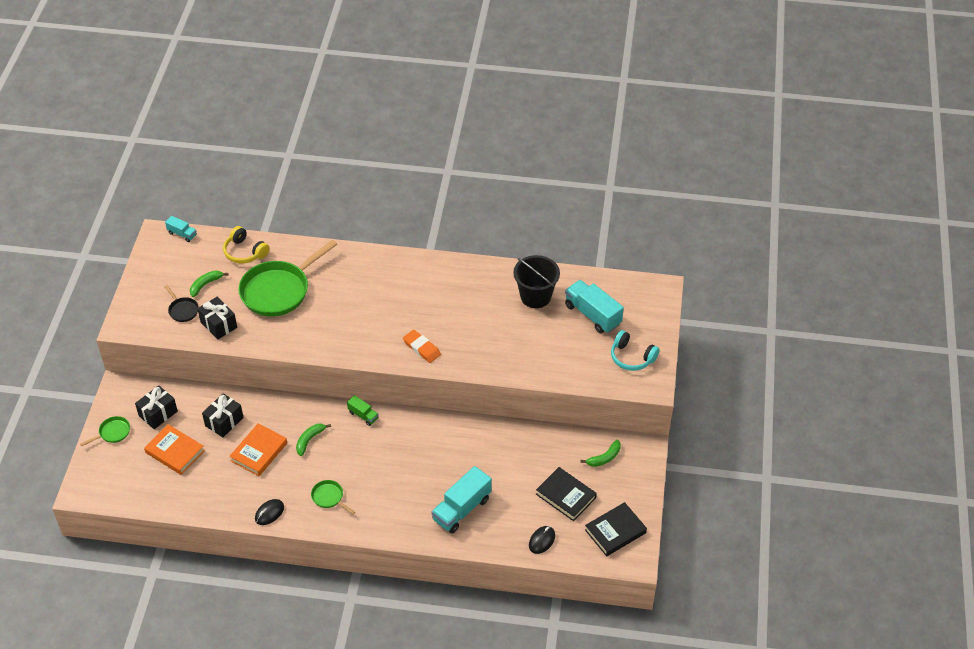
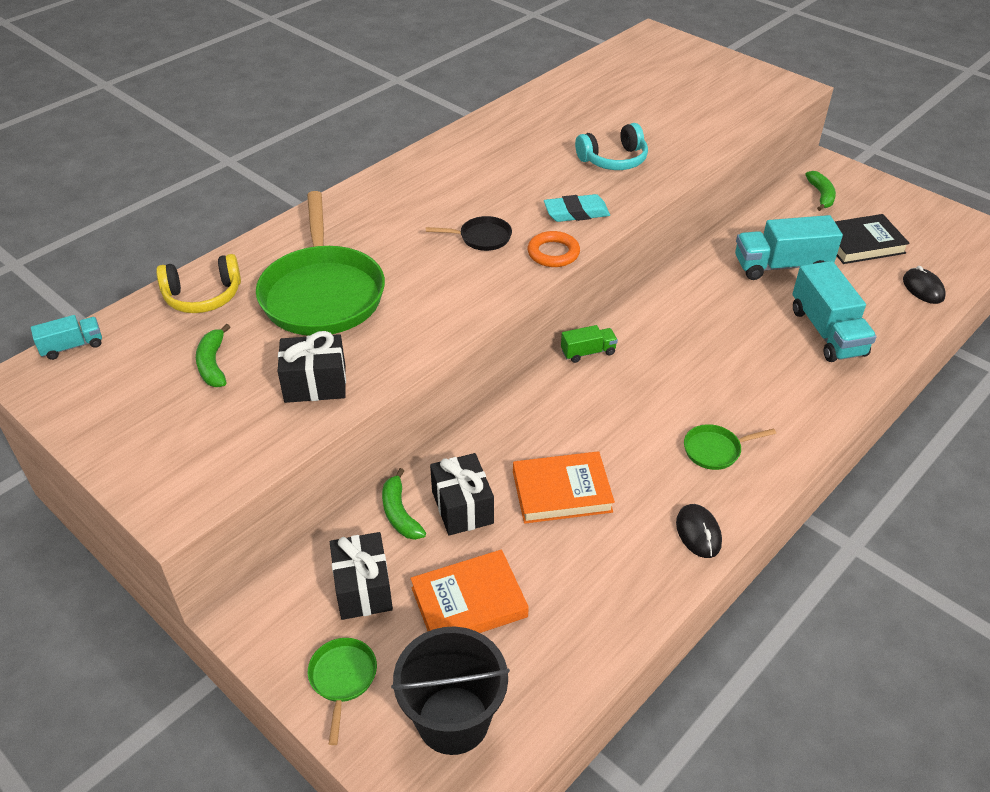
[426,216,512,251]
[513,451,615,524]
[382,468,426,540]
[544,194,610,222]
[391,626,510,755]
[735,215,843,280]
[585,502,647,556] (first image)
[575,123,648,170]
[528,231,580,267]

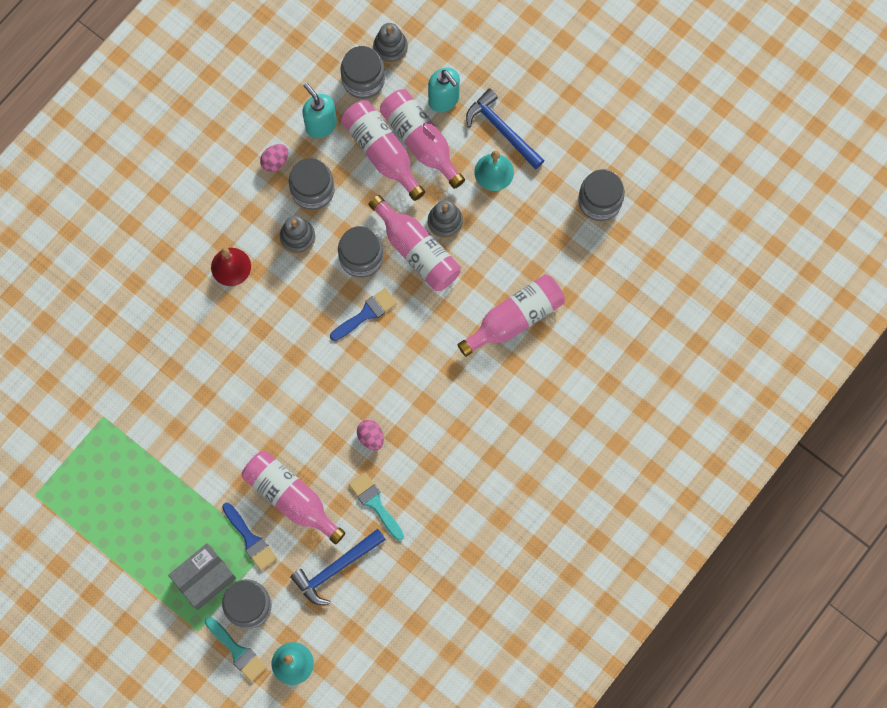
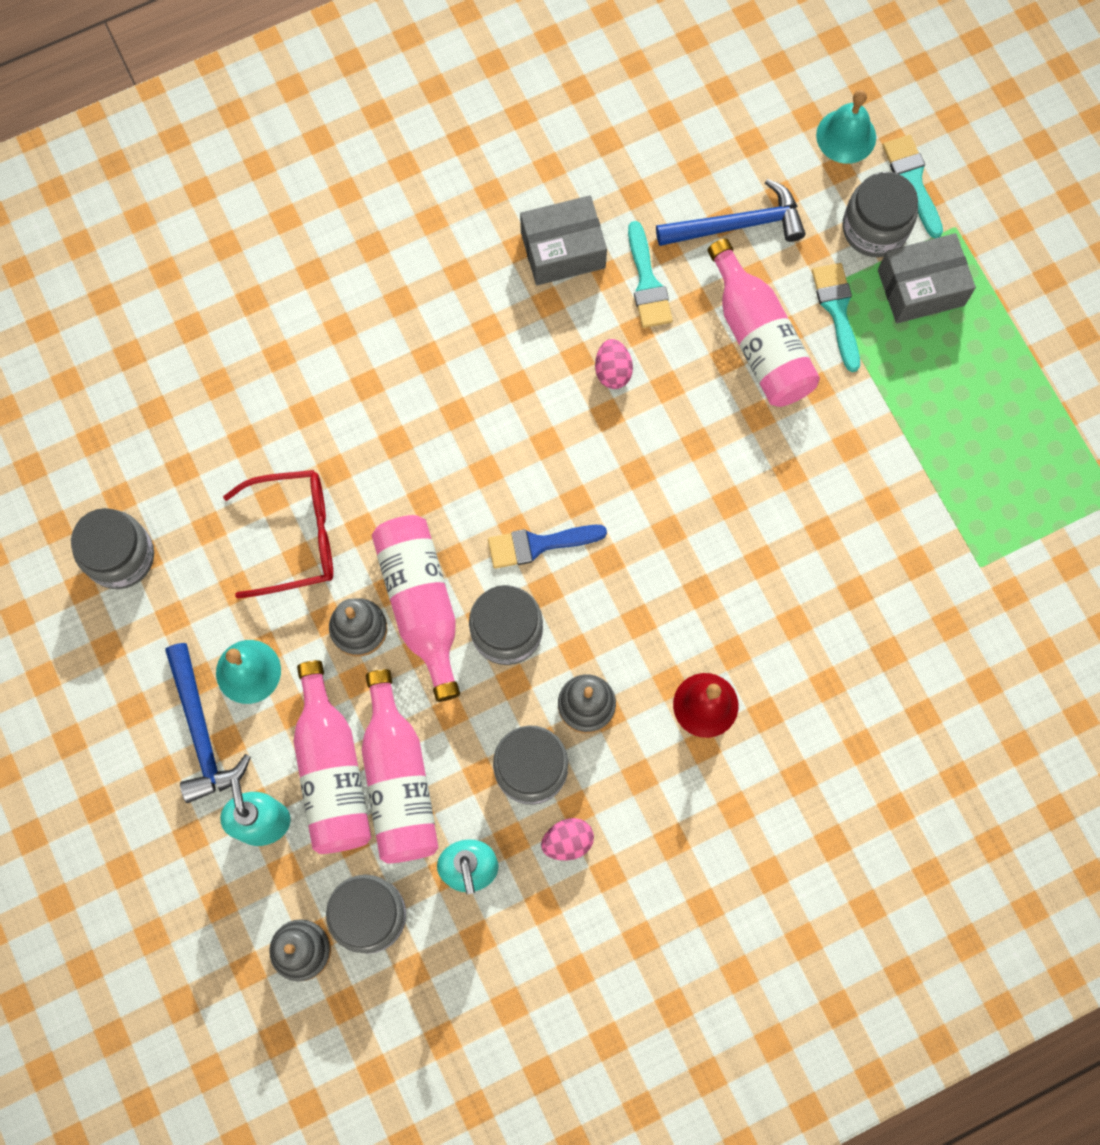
[812,263,860,372]
[458,274,565,357] (first image)
[223,470,333,599]
[520,195,607,285]

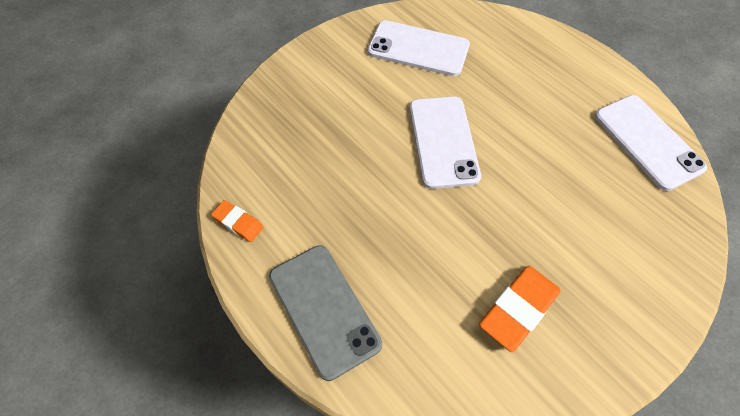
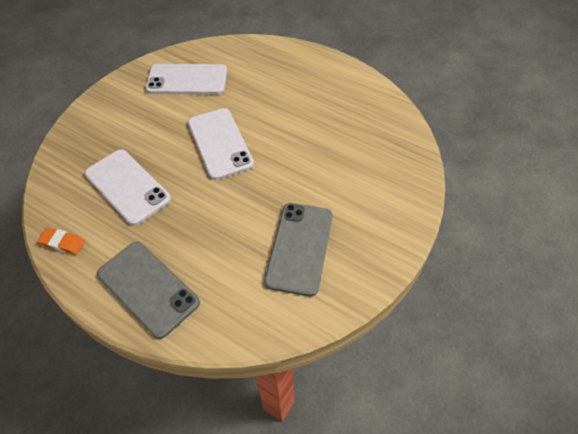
[264,203,333,297]
[85,149,171,226]

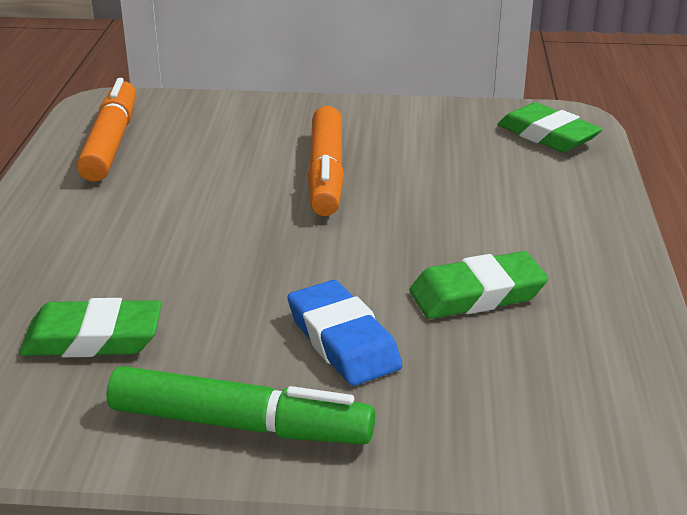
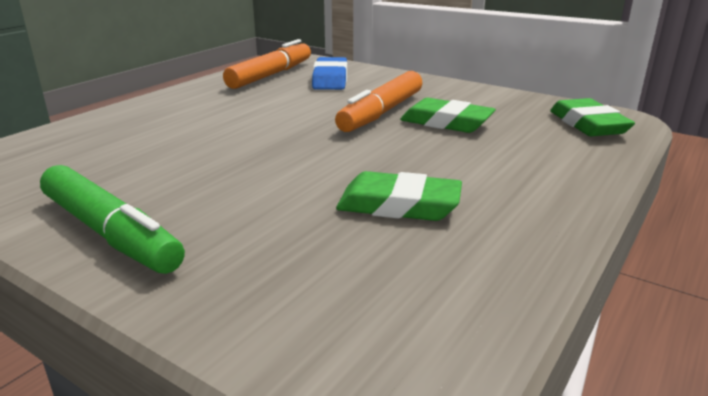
[400,98,496,133]
[312,57,347,90]

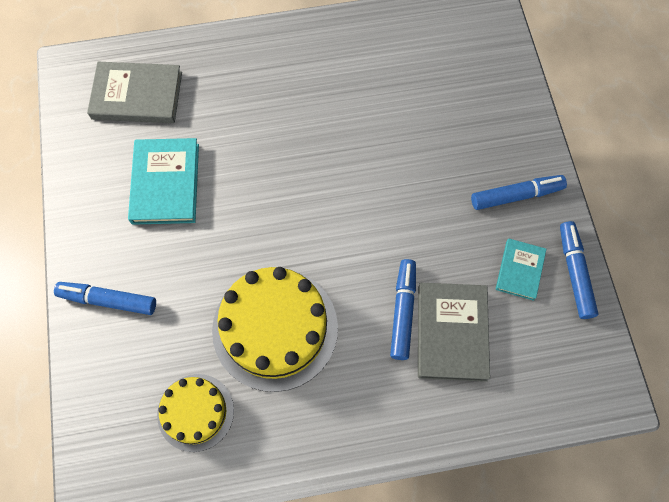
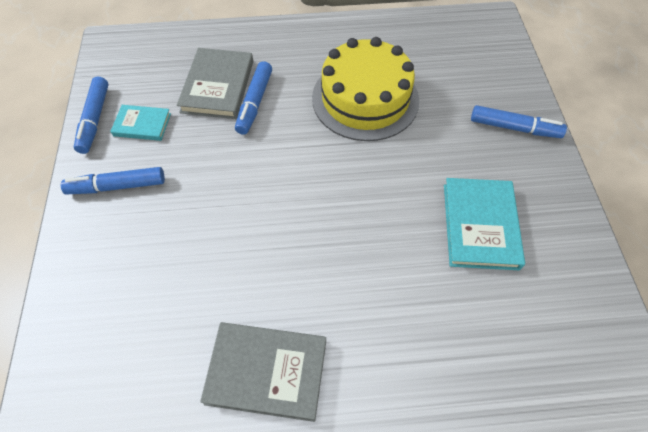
[200,322,326,422]
[157,374,234,452] (first image)
[110,105,171,141]

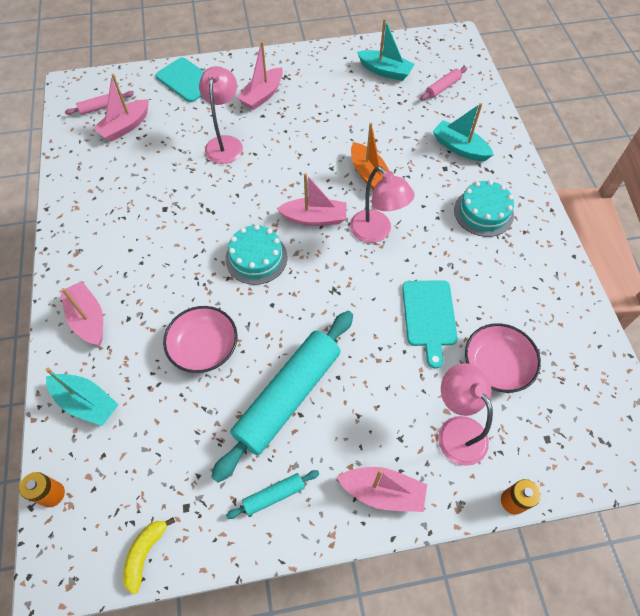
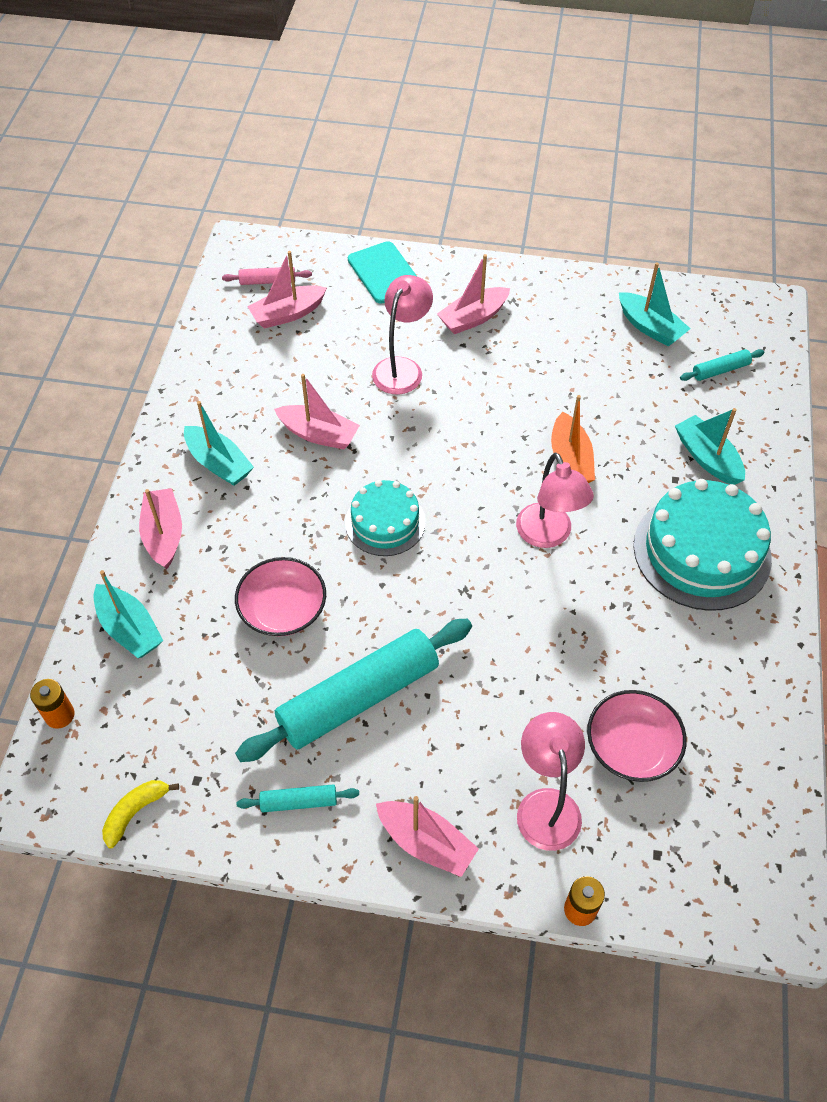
[274,374,360,449]
[402,280,458,369] (first image)
[680,349,764,381]
[634,479,772,611]
[184,401,254,486]

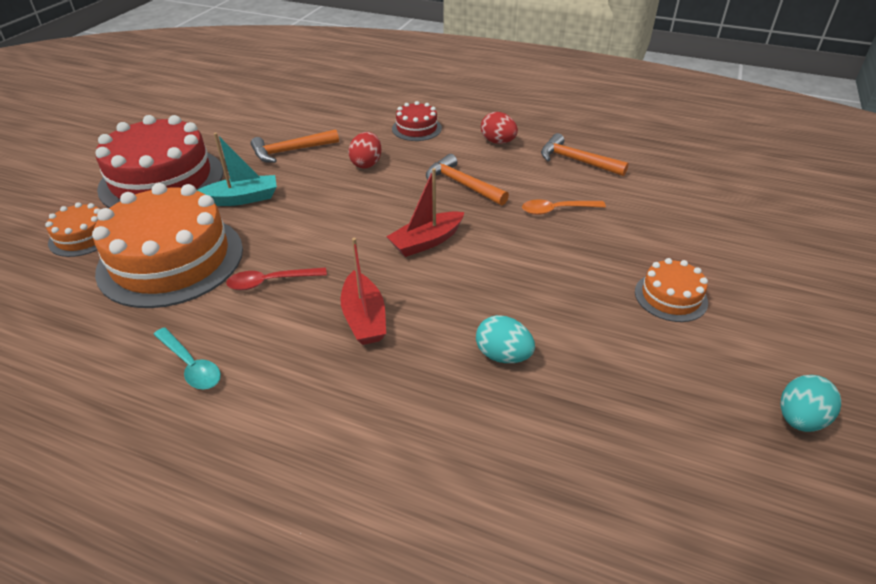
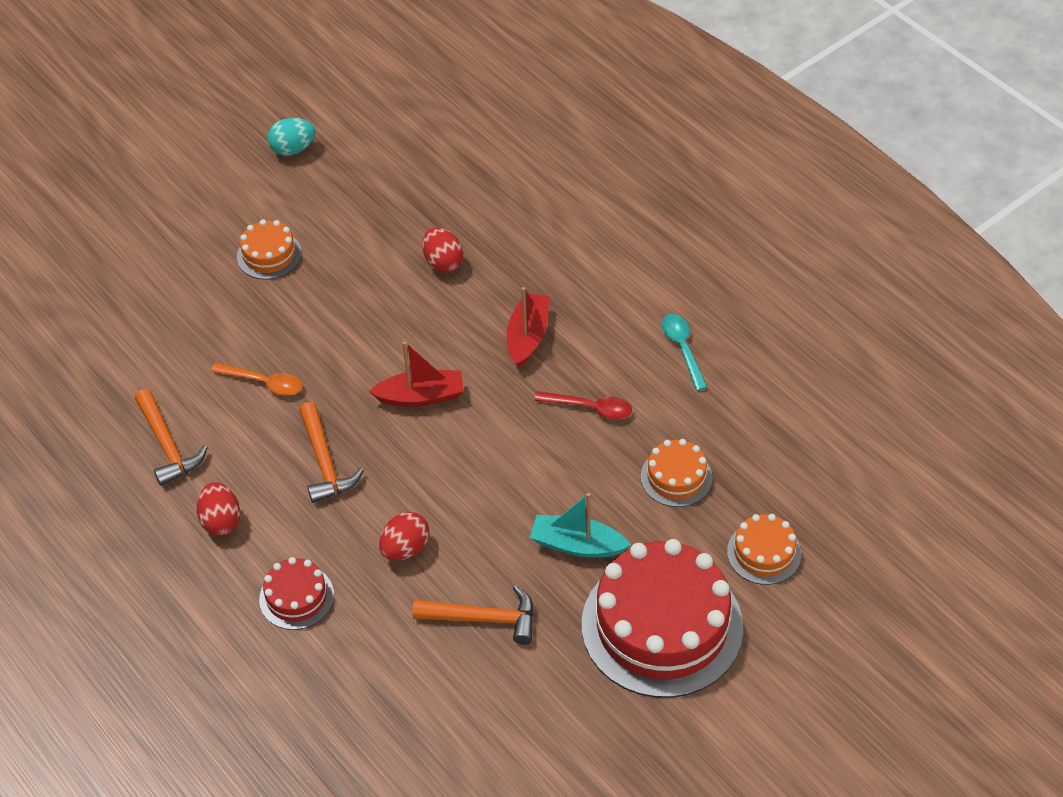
[641,439,713,507]
[422,227,463,273]

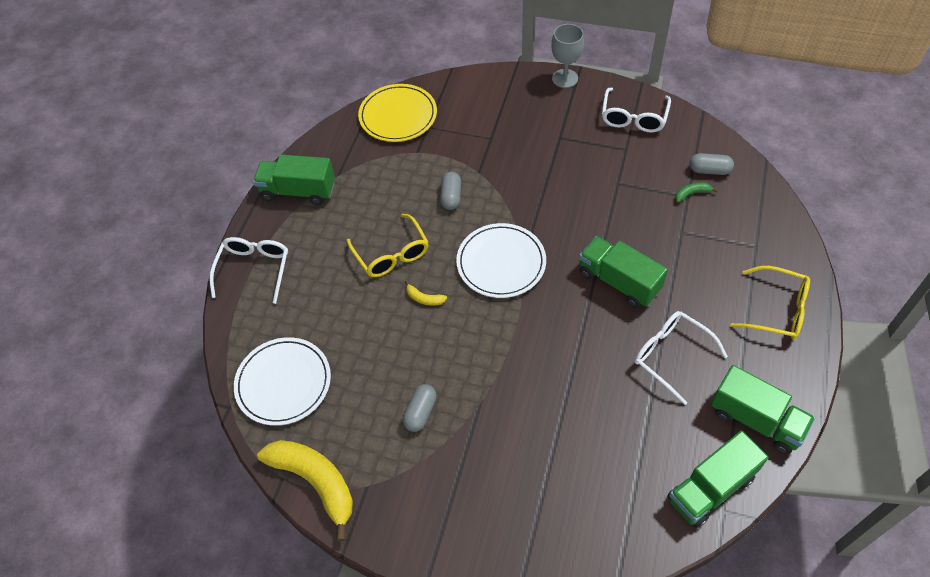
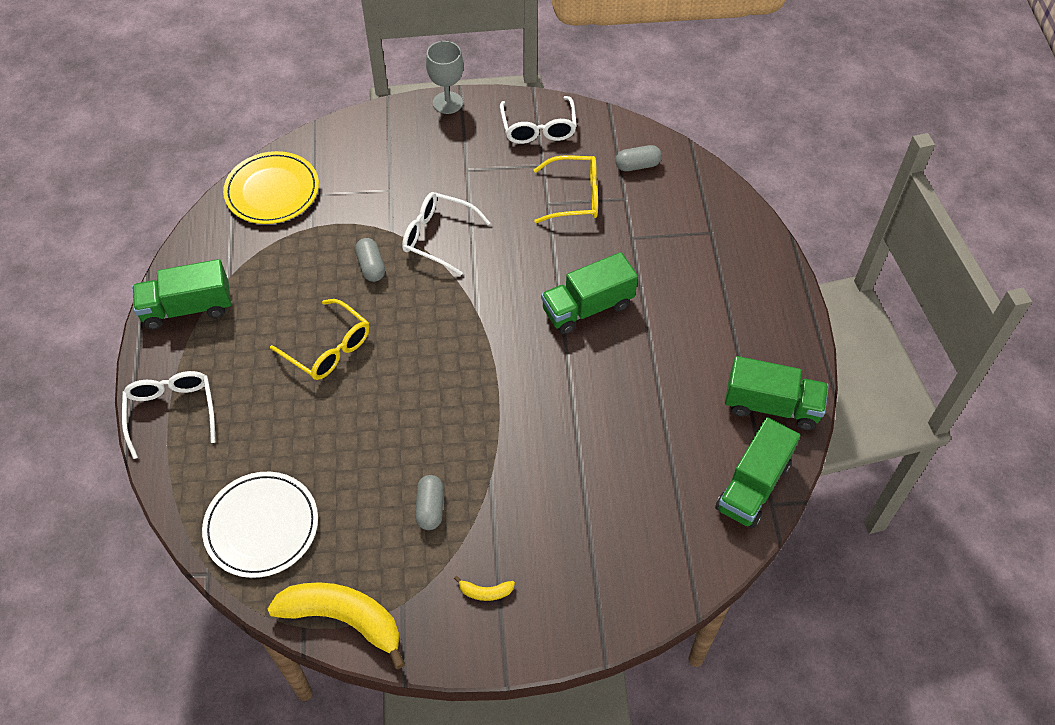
[454,576,515,601]
[456,223,546,298] (first image)
[541,252,638,334]
[402,192,490,275]
[675,182,718,202] (first image)
[534,156,598,223]

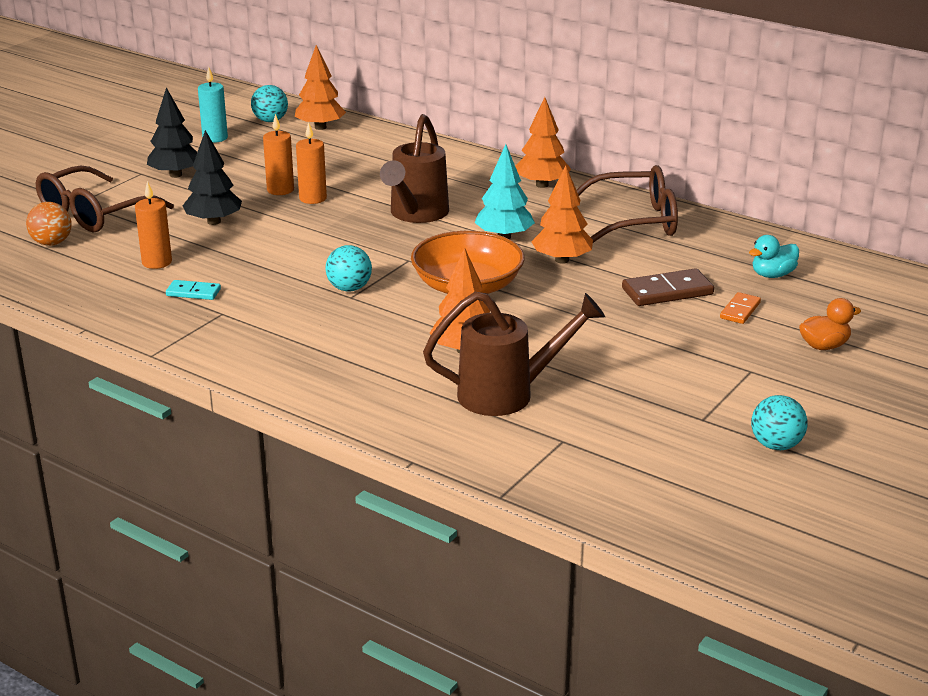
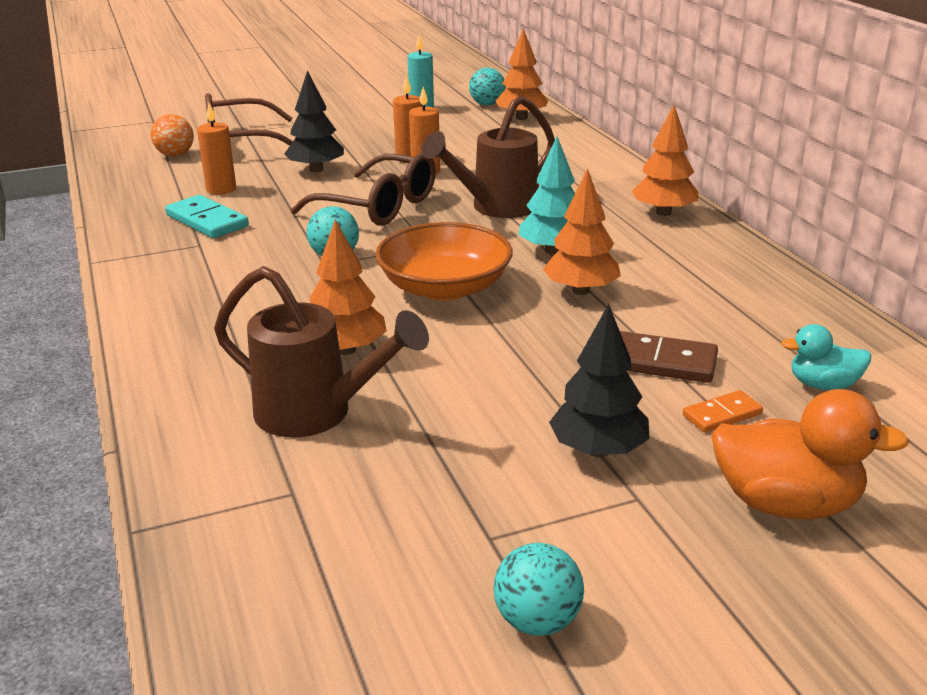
[549,304,649,457]
[165,195,249,238]
[291,153,436,226]
[711,389,909,519]

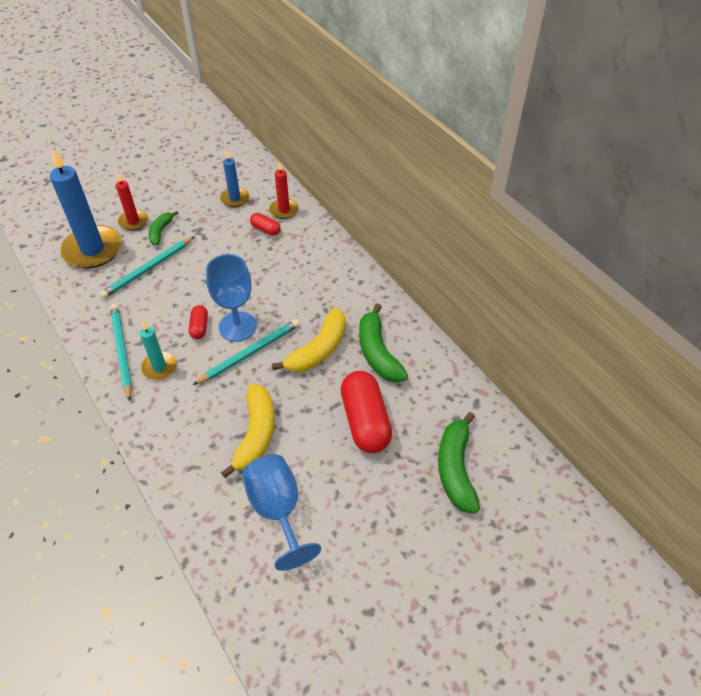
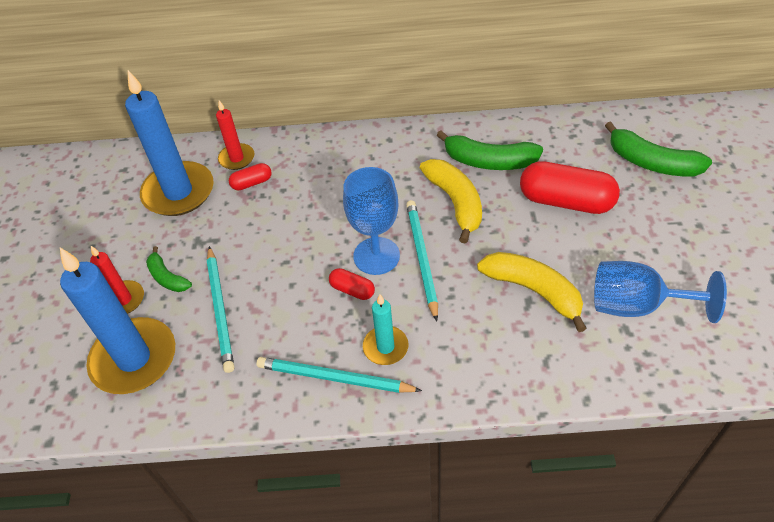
[125,70,214,216]

